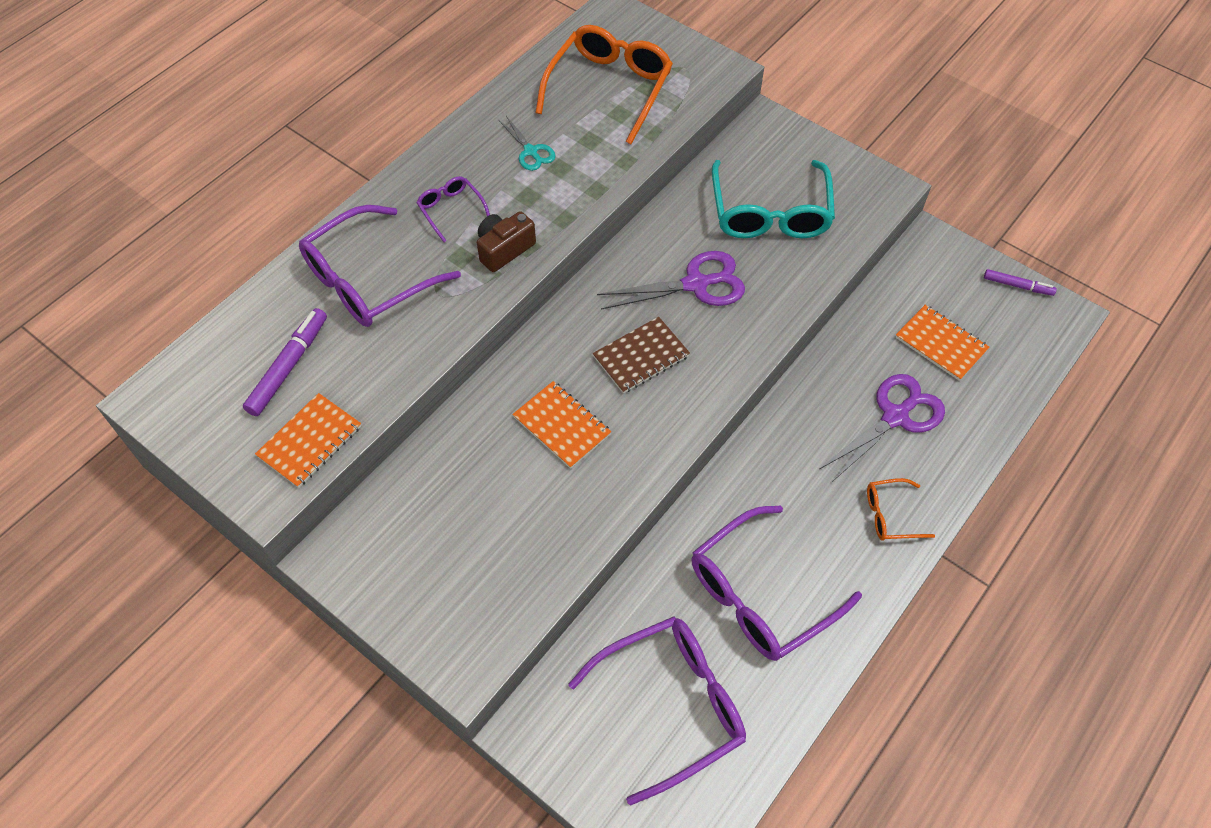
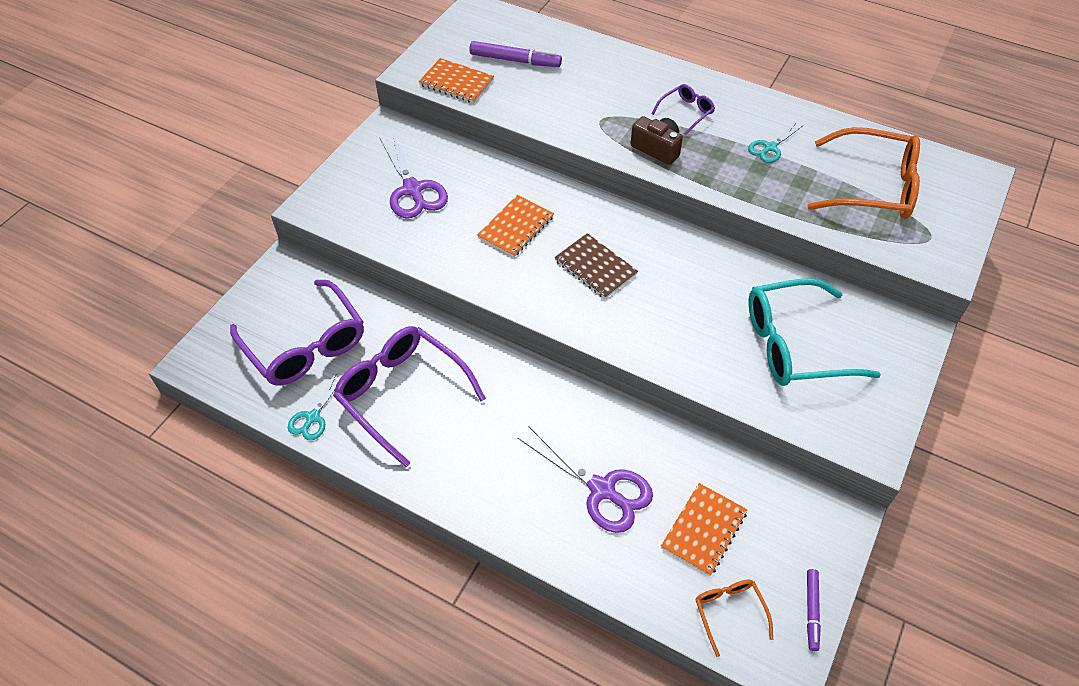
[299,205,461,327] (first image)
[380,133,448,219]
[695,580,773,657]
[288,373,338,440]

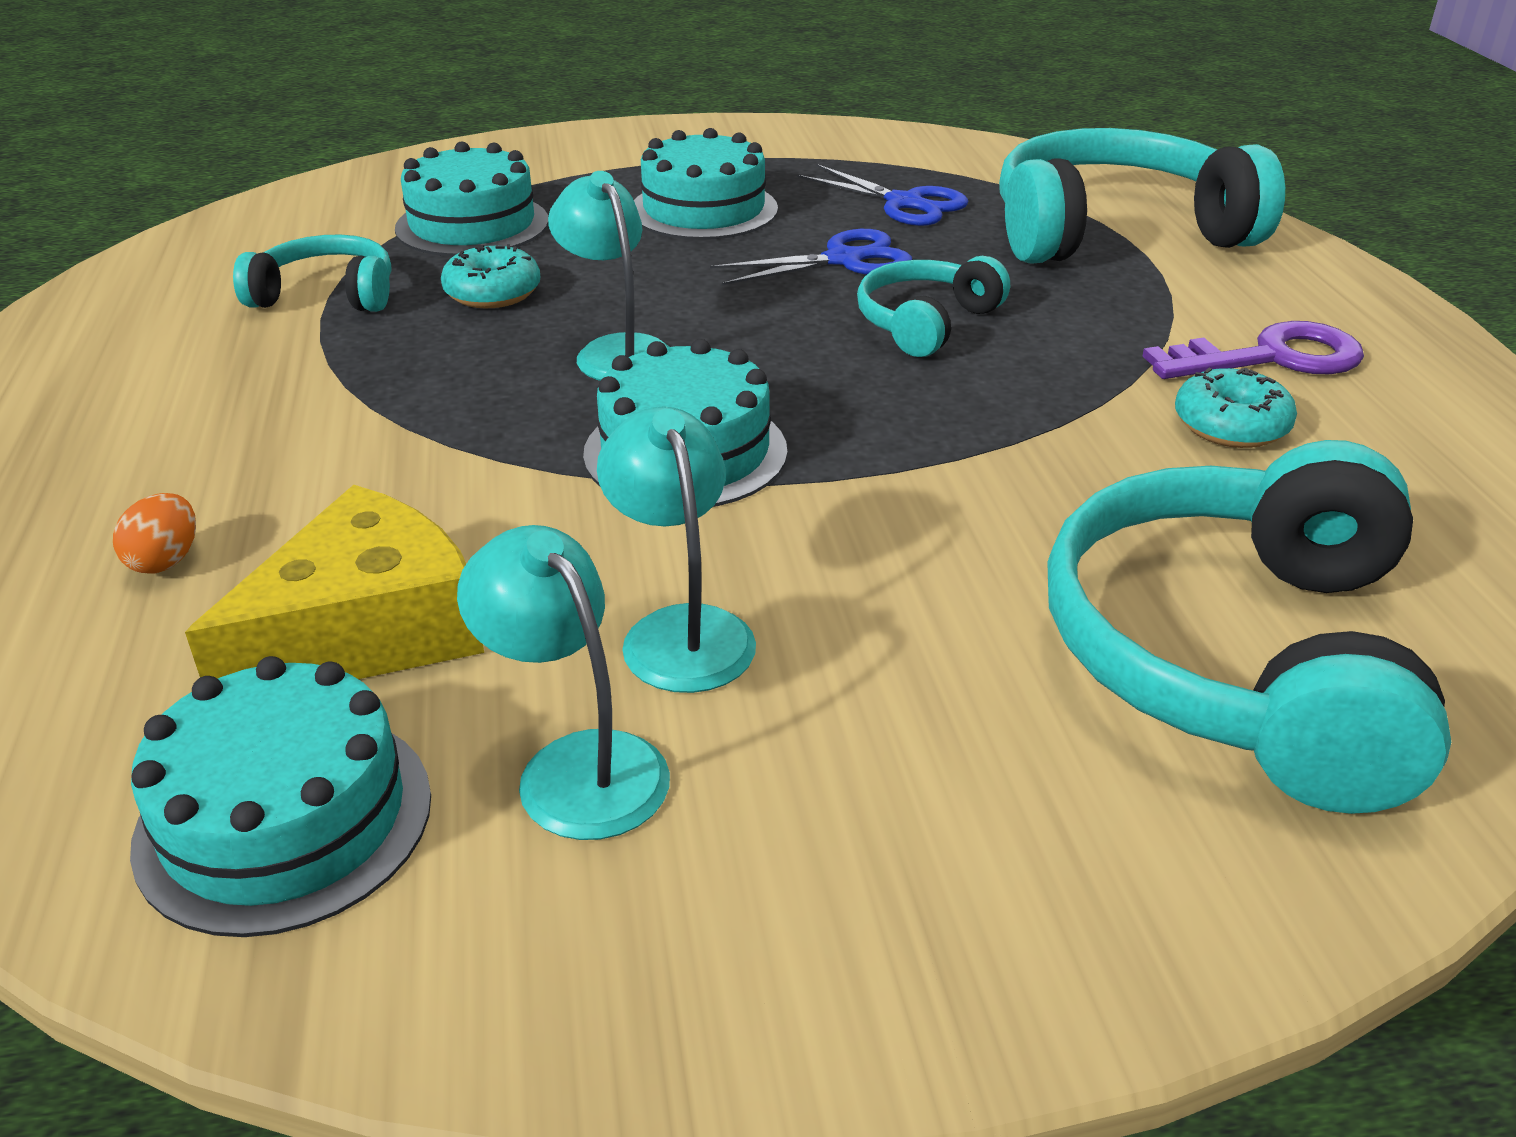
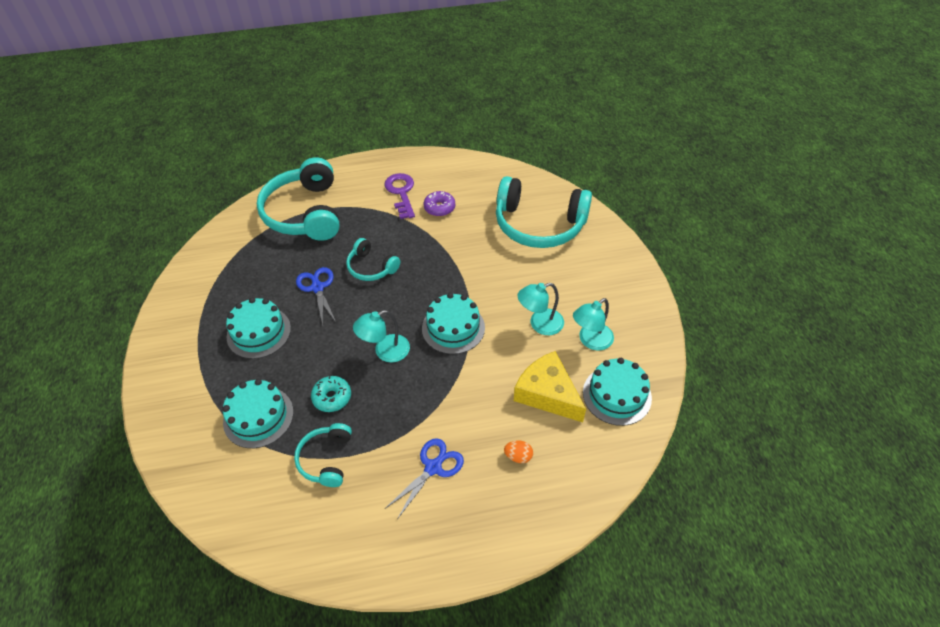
[385,438,464,518]
[424,191,455,217]

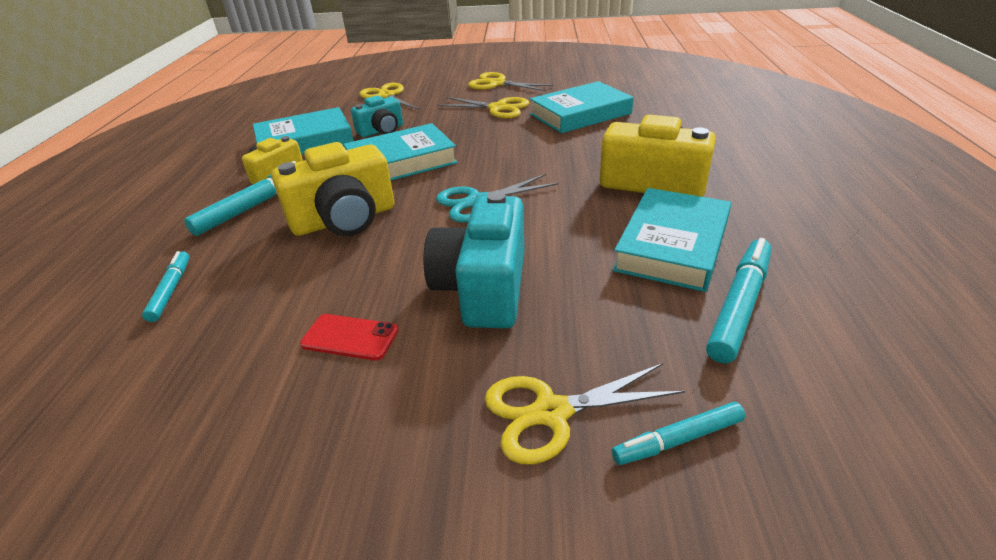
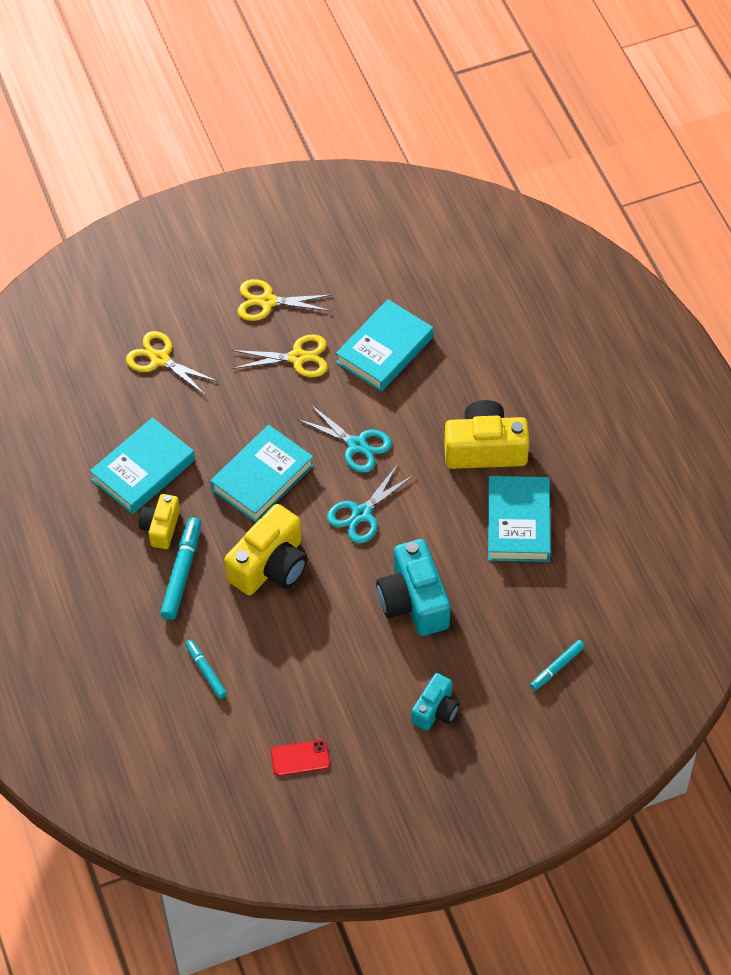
[271,740,330,776]
[411,673,459,731]
[485,363,685,464] (first image)
[706,238,772,363] (first image)
[297,404,392,473]

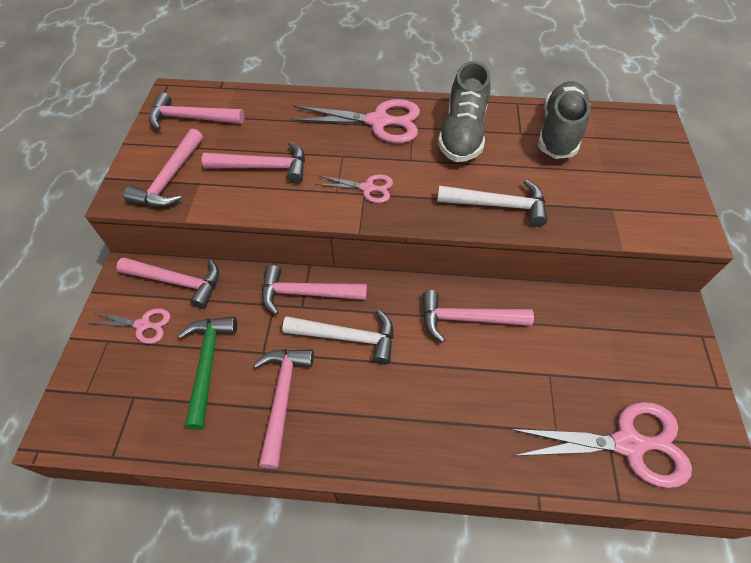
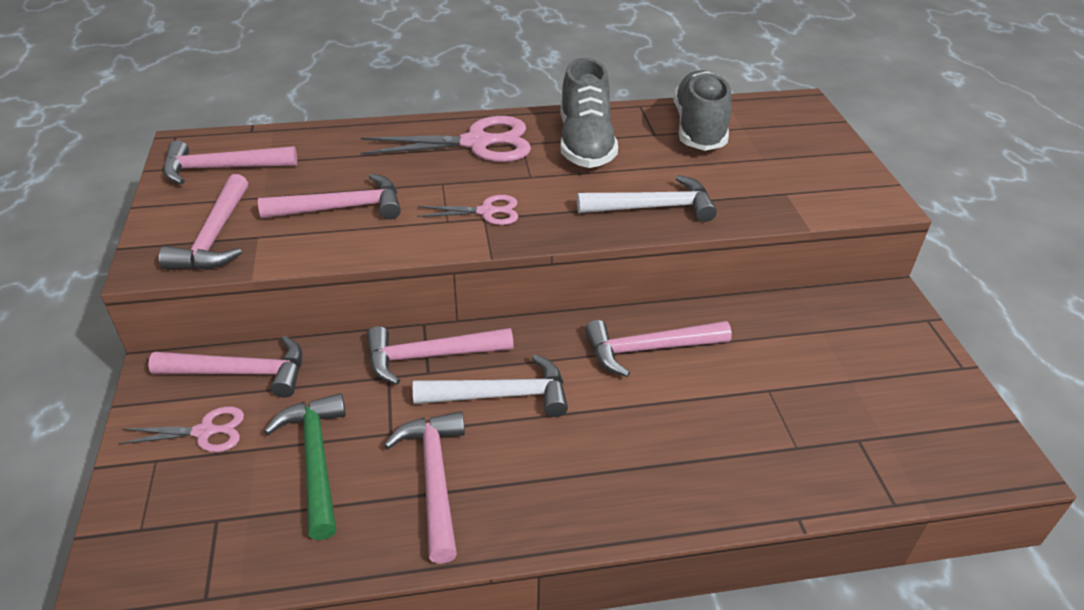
[510,402,692,488] (first image)

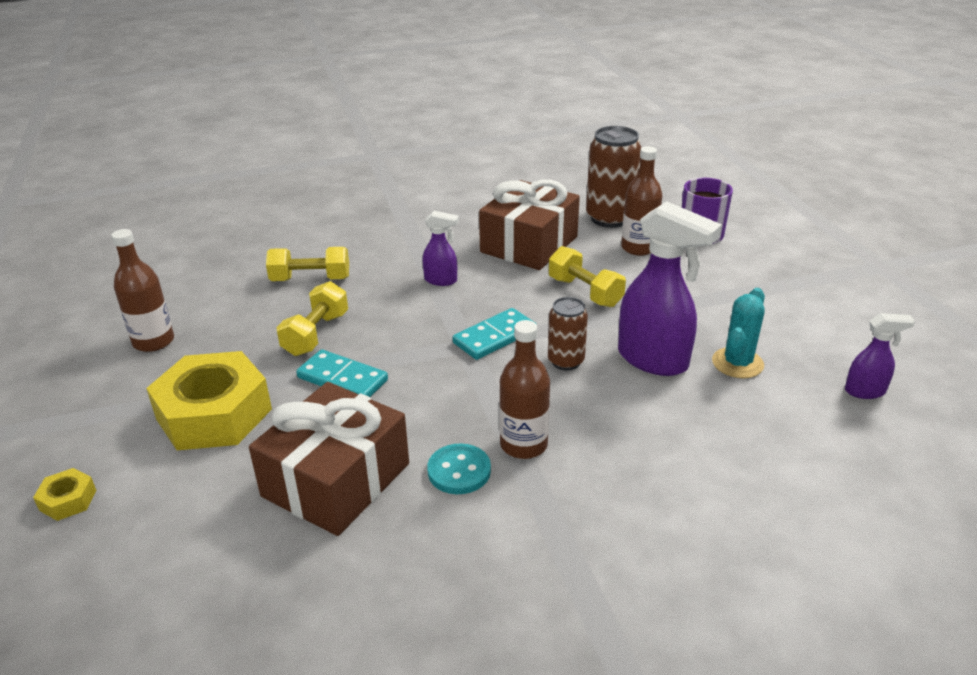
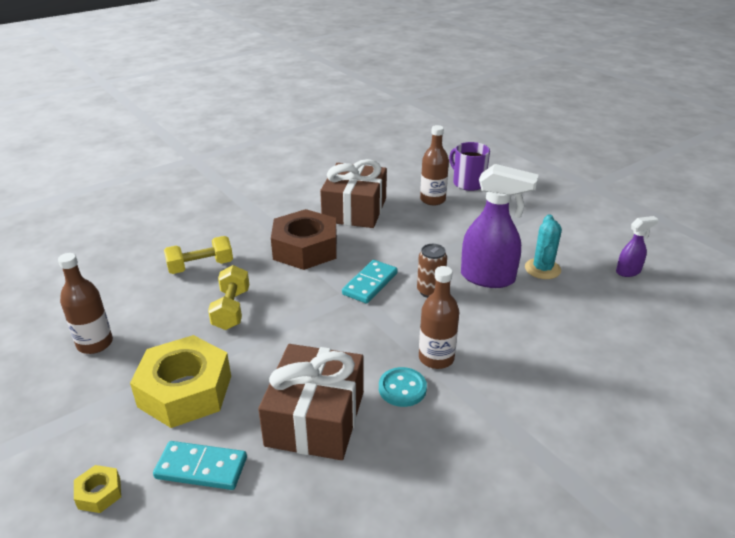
[153,441,247,490]
[271,209,337,270]
[549,246,626,307] (first image)
[586,126,642,228] (first image)

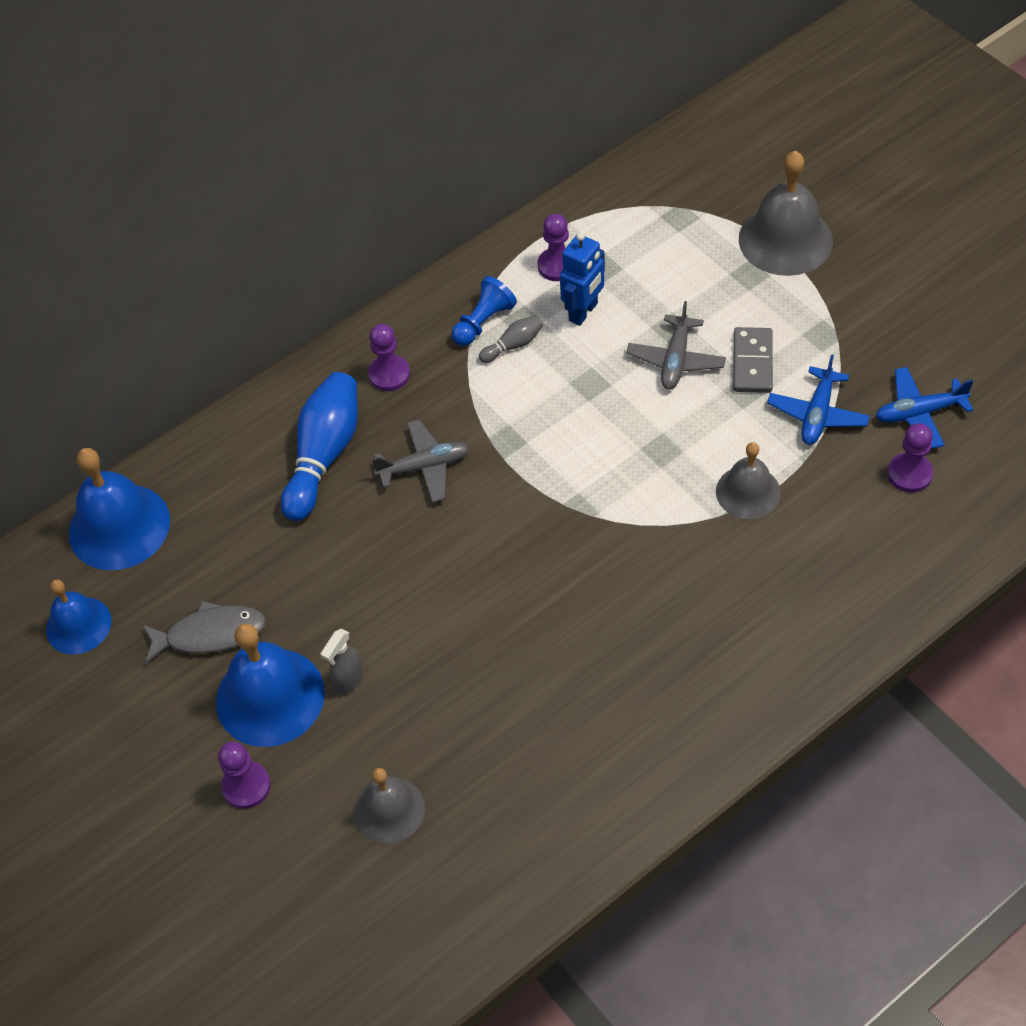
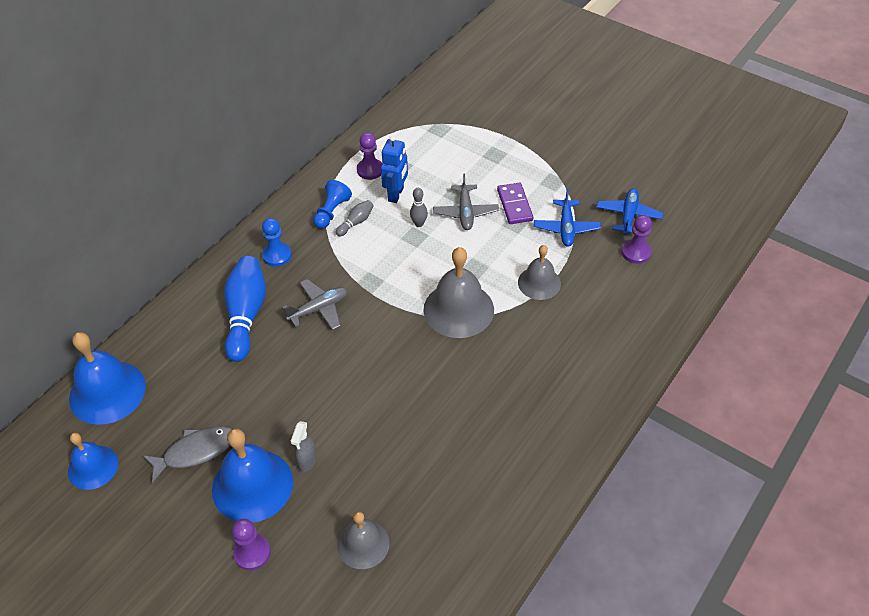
[262,218,292,267]
[497,183,534,224]
[423,247,494,338]
[596,188,663,235]
[410,188,428,227]

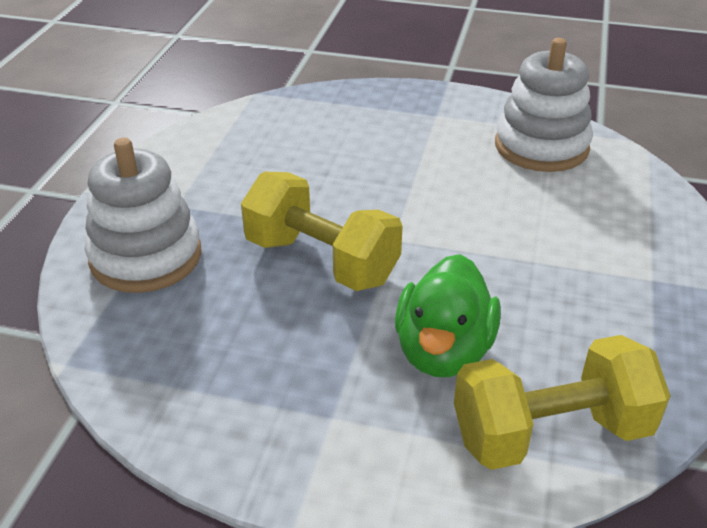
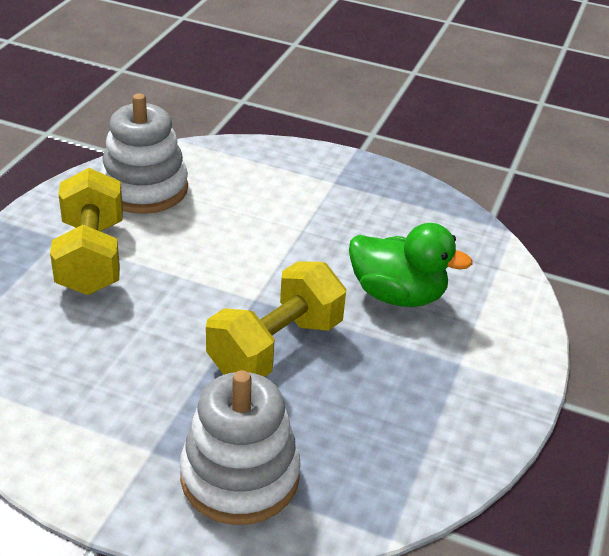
[50,168,123,295]

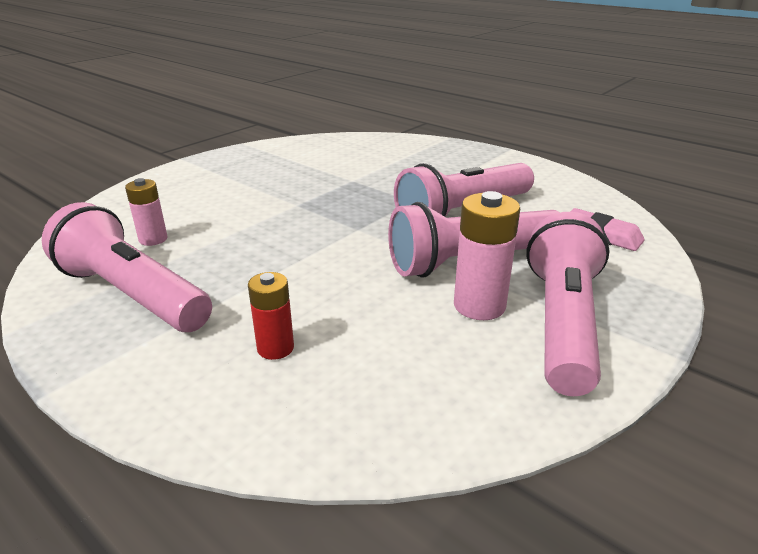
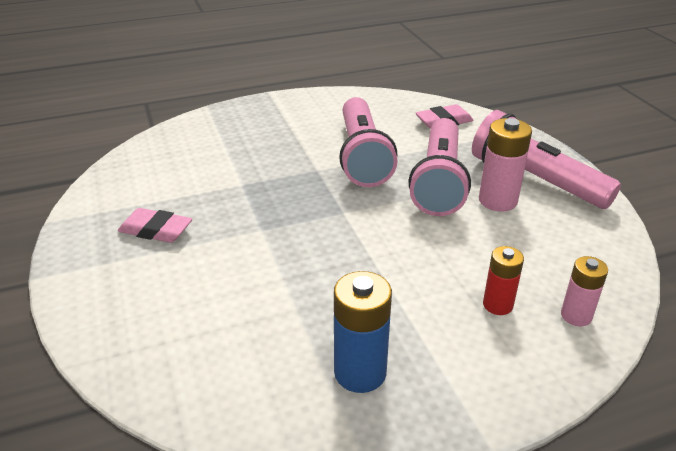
[334,271,392,393]
[561,256,608,326]
[118,208,192,243]

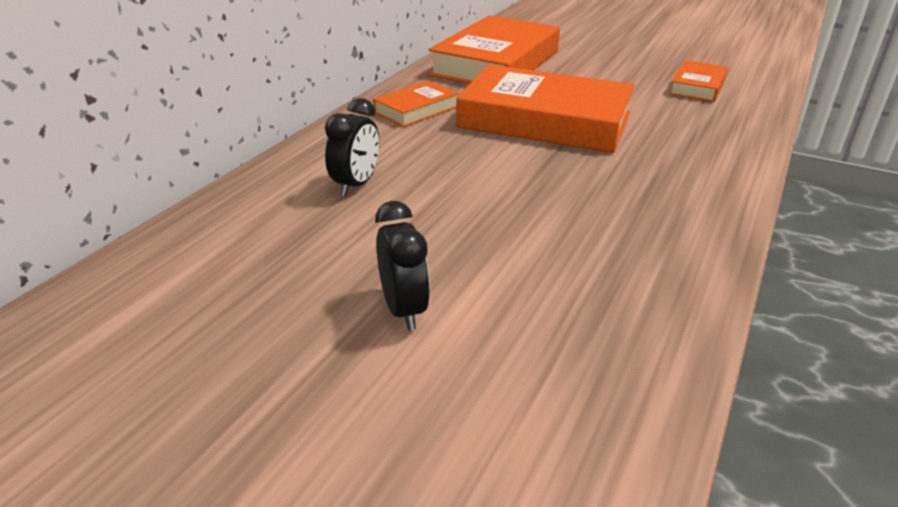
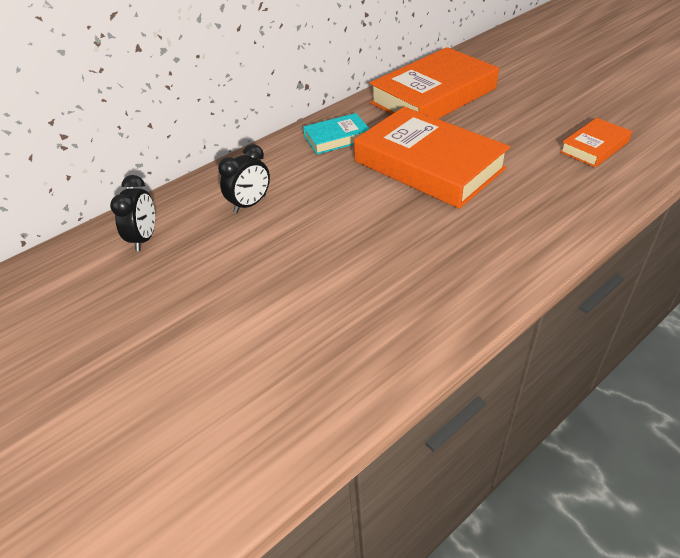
[303,113,370,154]
[110,175,155,251]

